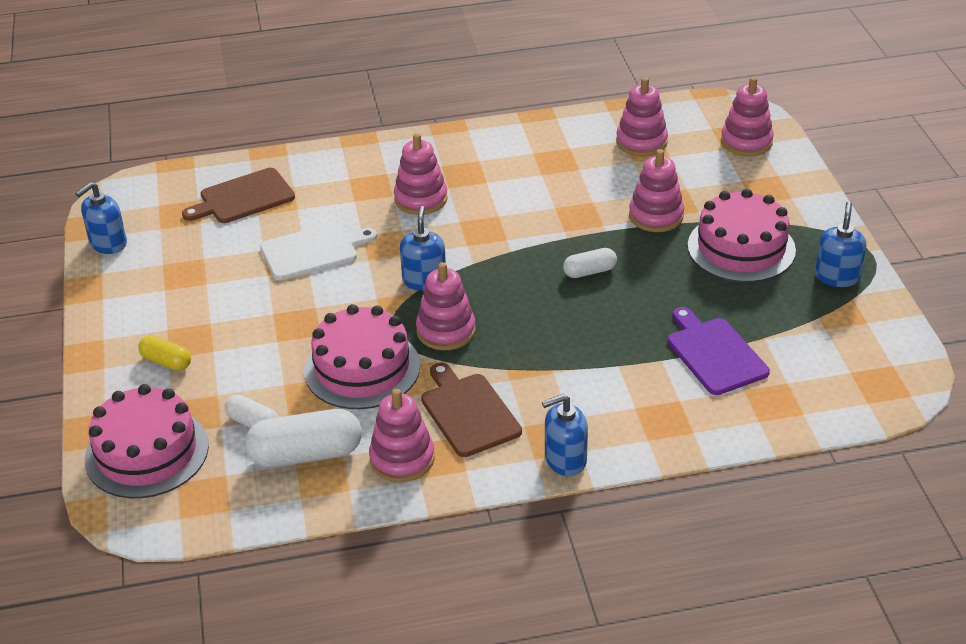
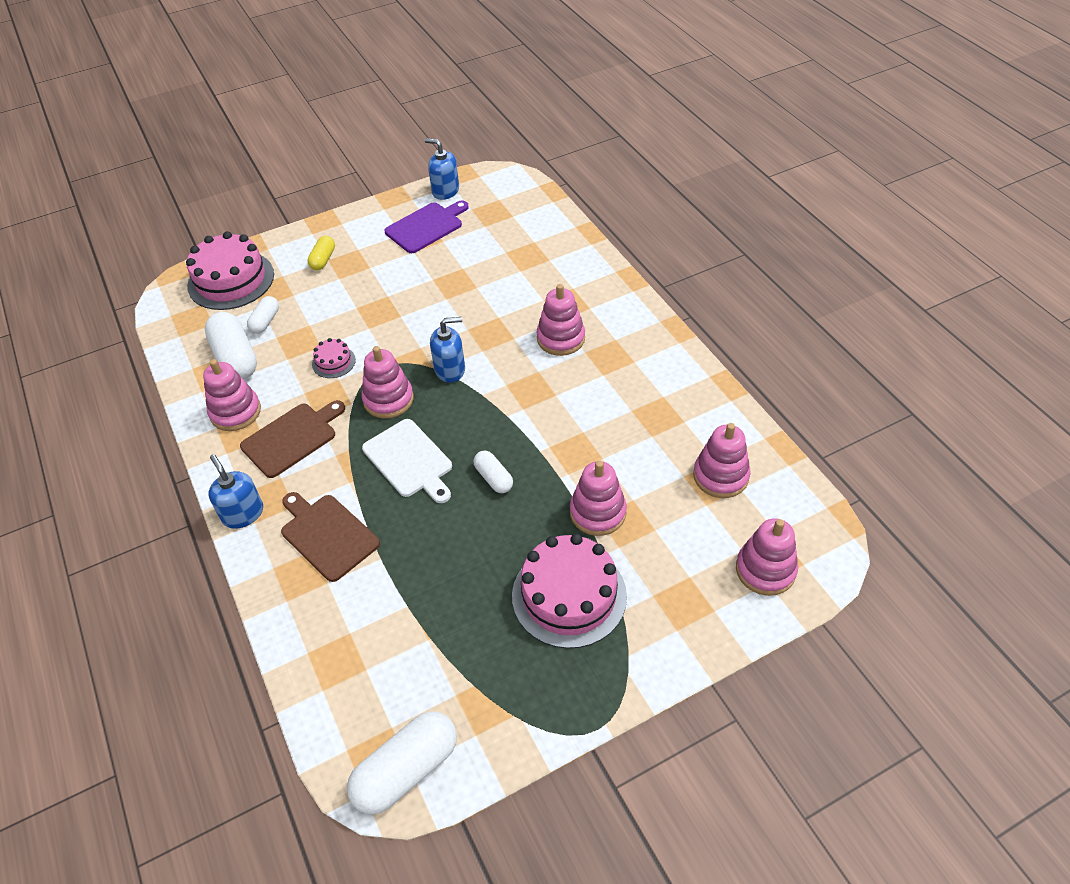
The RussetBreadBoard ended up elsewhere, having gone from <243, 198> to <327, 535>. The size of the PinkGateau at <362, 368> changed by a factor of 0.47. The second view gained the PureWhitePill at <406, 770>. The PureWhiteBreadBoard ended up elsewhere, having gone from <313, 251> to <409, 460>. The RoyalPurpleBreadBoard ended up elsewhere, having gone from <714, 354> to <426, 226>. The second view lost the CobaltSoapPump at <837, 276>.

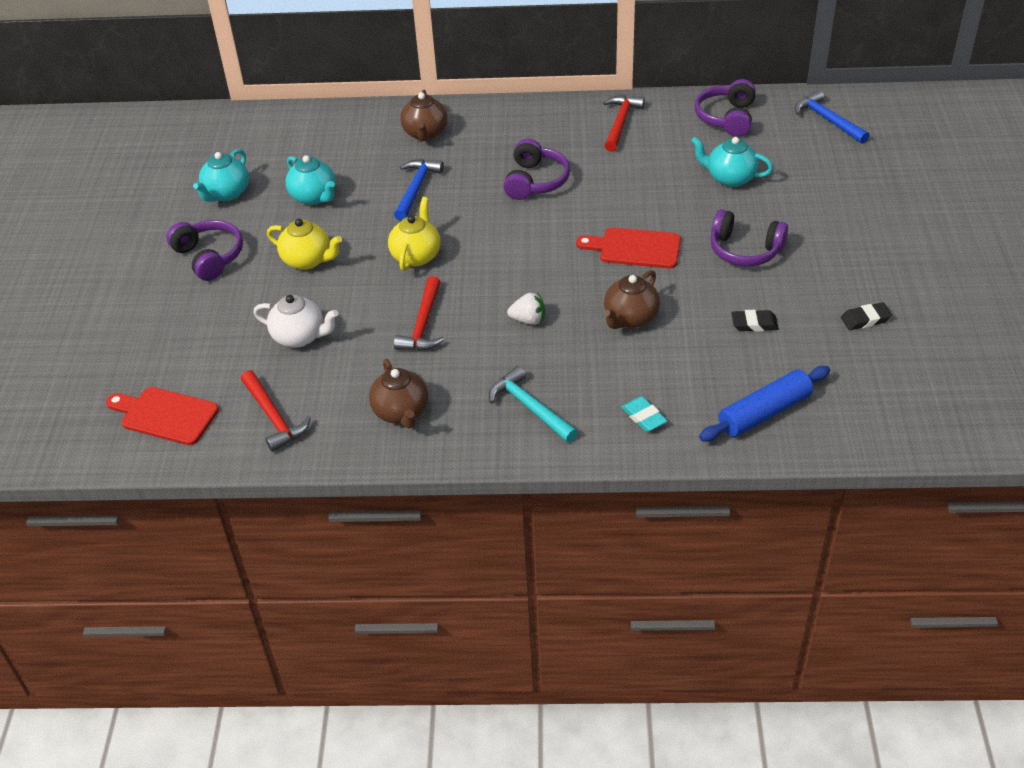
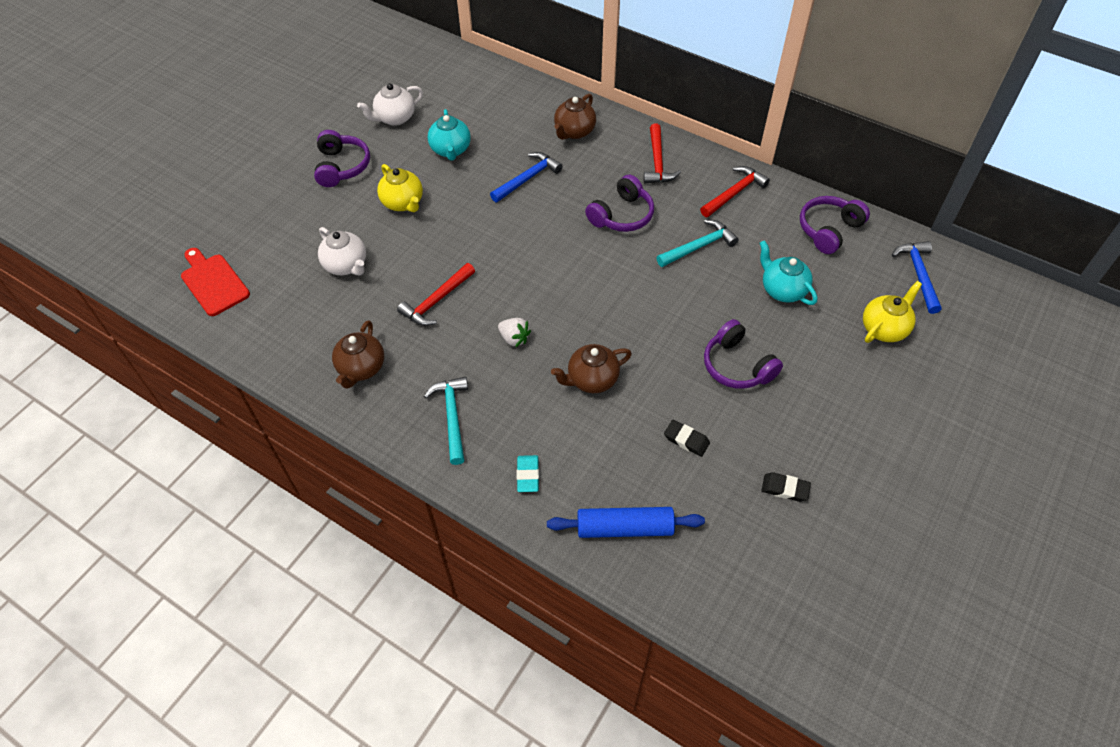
What was the AquaChinaTeapot at <226, 193> turned into the PureWhiteChinaTeapot at <395, 118>. The CrimsonClawHammer ended up elsewhere, having gone from <274, 417> to <657, 162>. The second view gained the AquaClawHammer at <699, 246>. The BrightYellowChinaTeapot ended up elsewhere, having gone from <416, 255> to <884, 328>. The second view lost the CrimsonBreadBoard at <635, 248>.

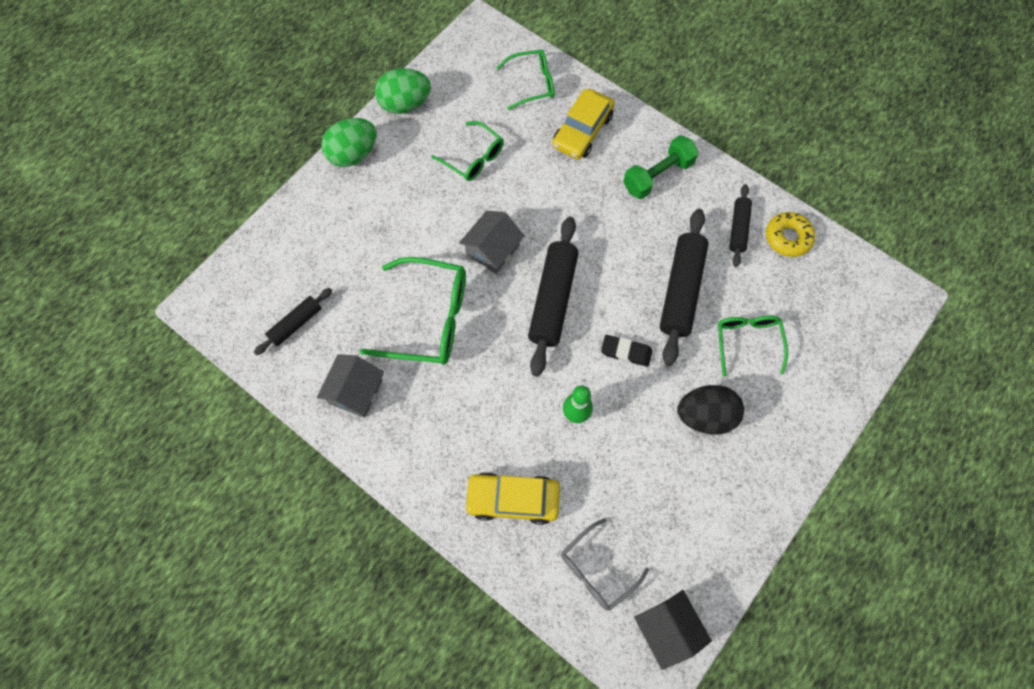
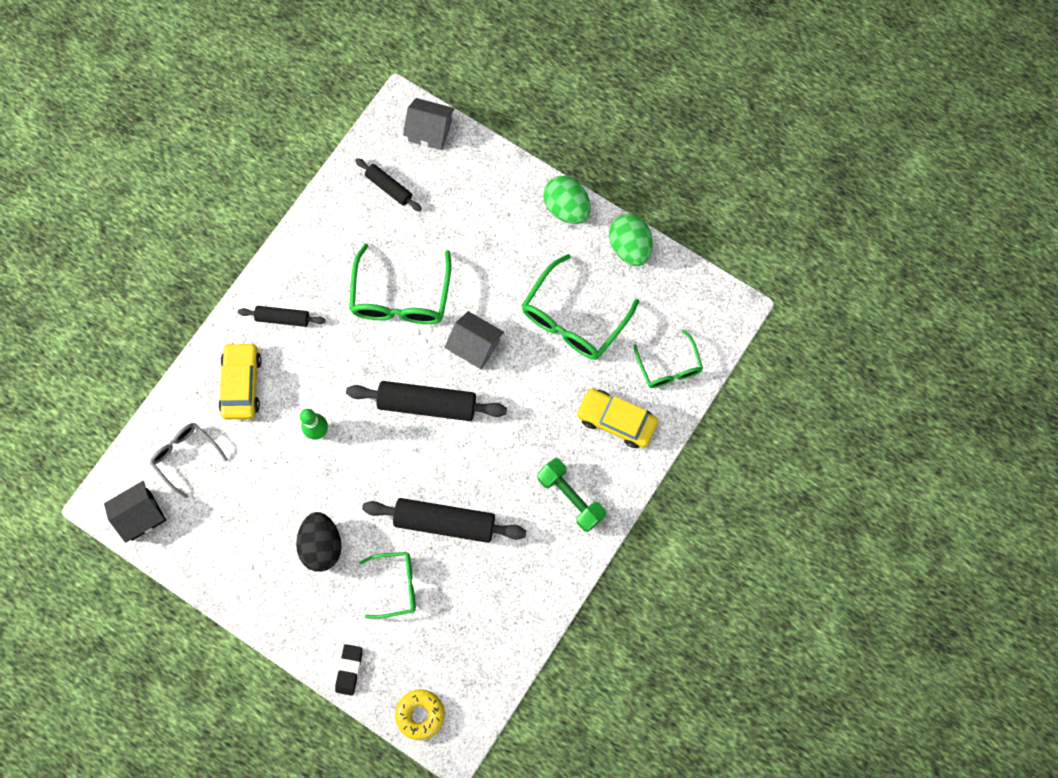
The BlackPastryRoller ended up elsewhere, having gone from <738, 228> to <283, 318>. The BlackPencilEraser ended up elsewhere, having gone from <626, 352> to <349, 670>. The BrightYellowDonut ended up elsewhere, having gone from <787, 237> to <420, 714>. The GreyCottage ended up elsewhere, having gone from <355, 391> to <430, 131>. The size of the EmeraldSpectacles at <473, 157> changed by a factor of 1.64.

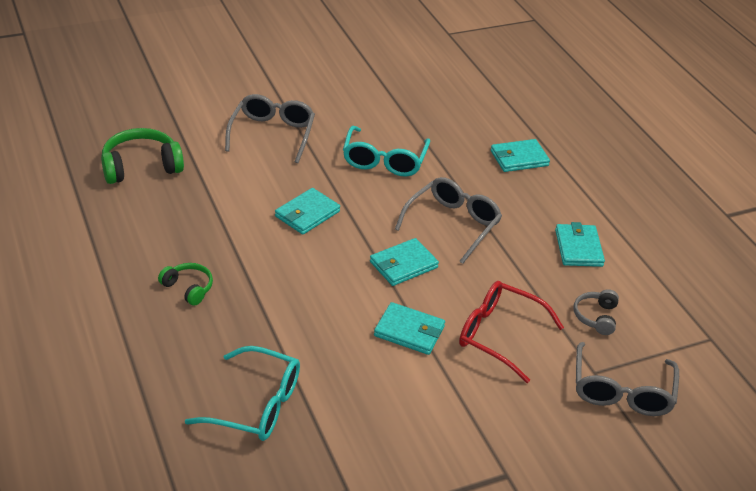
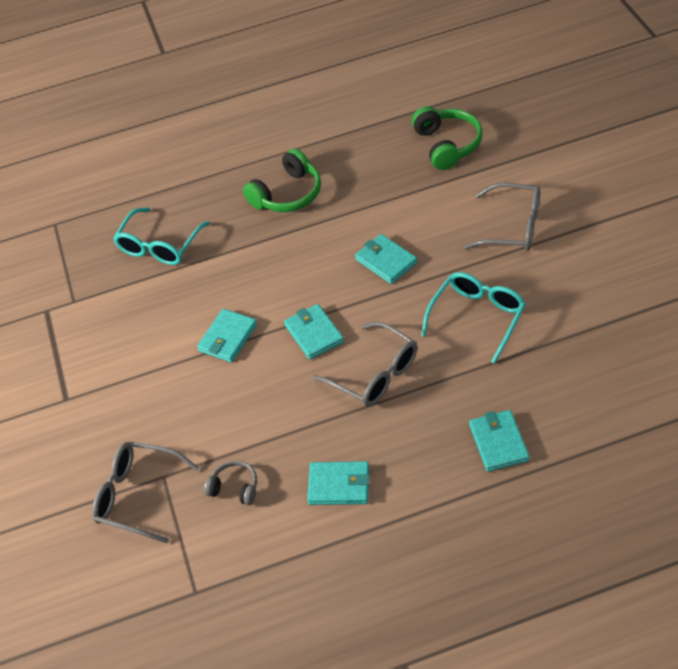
The size of the EmeraldHeadphones at <188, 288> changed by a factor of 1.76. The AquaSpectacles at <384, 161> ended up facing another way, 105 degrees clockwise from before. The second view lost the CrimsonSpectacles at <498, 335>.

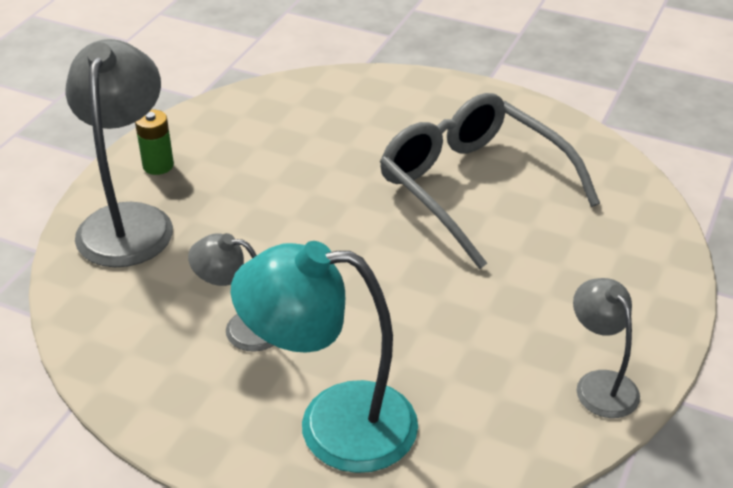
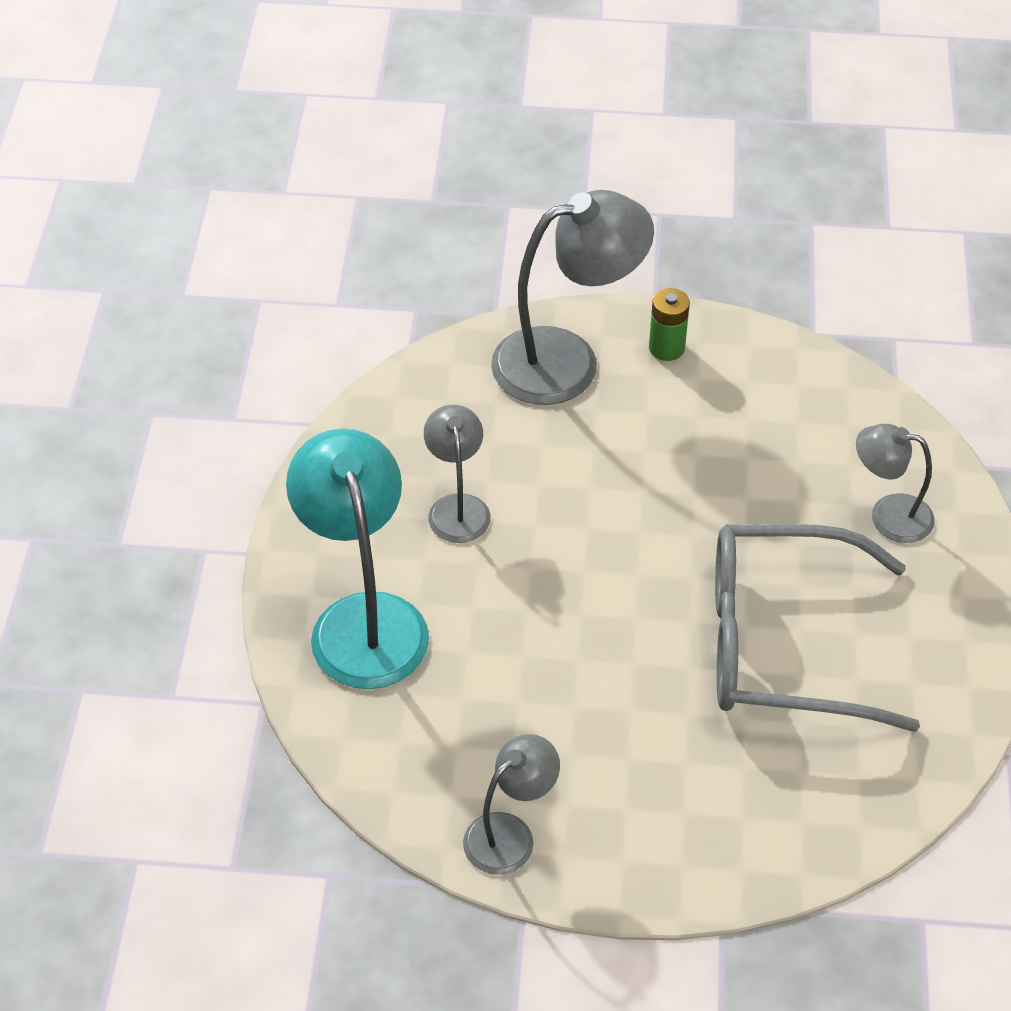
The GreySpectacles at <474, 187> ended up facing another way, 120 degrees counterclockwise from before. The second view gained the GreyLamp at <888, 515>.

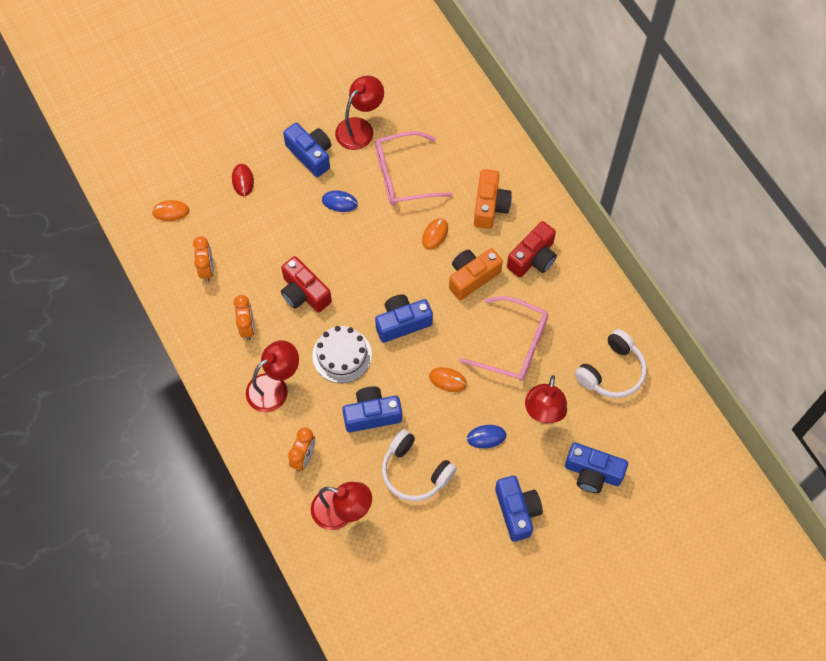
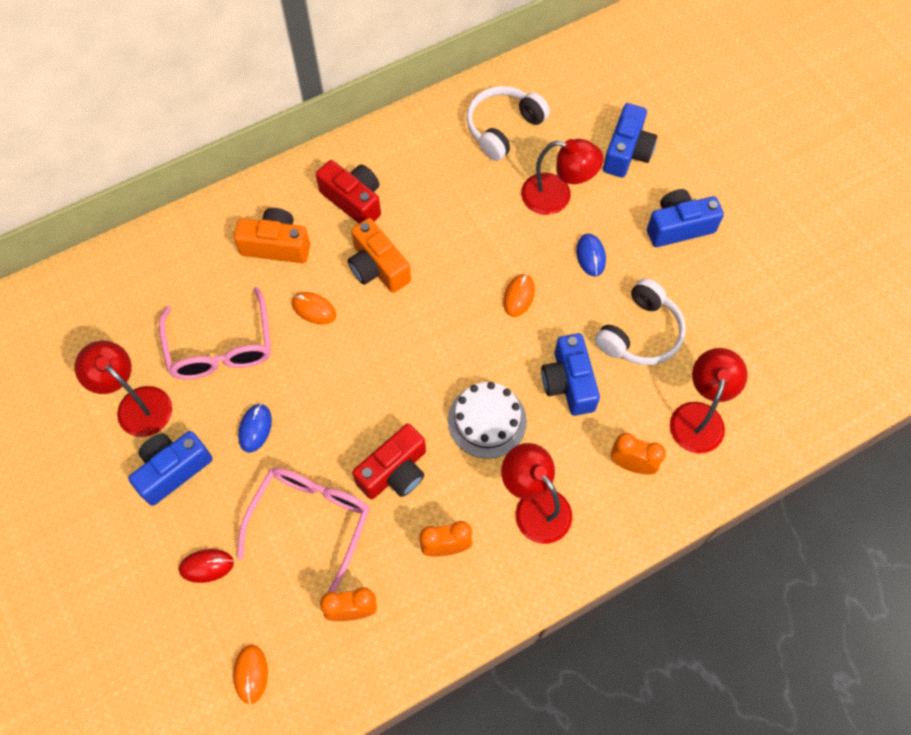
The PinkSpectacles ended up elsewhere, having gone from <513, 345> to <311, 521>. The PureWhiteHeadphones at <611, 371> ended up facing another way, 90 degrees counterclockwise from before. The second view lost the CobaltCompactCamera at <402, 323>.

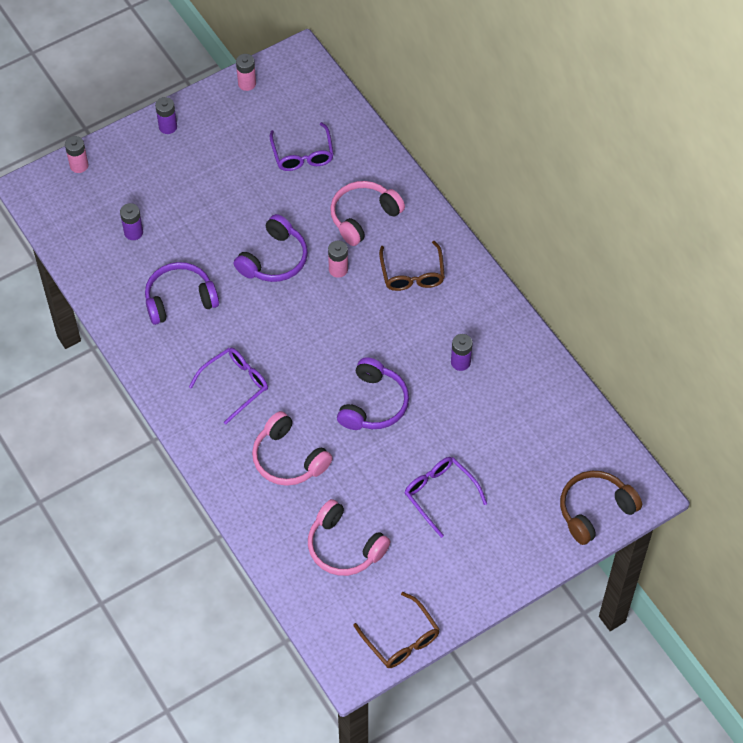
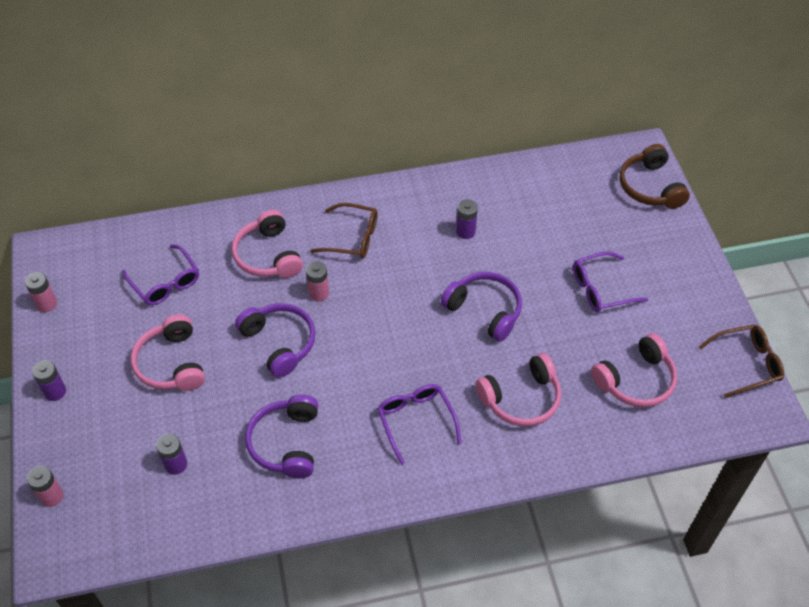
The RoyalPurpleSpectacles at <302, 154> ended up facing another way, 45 degrees clockwise from before. The second view gained the PinkHeadphones at <171, 363>.

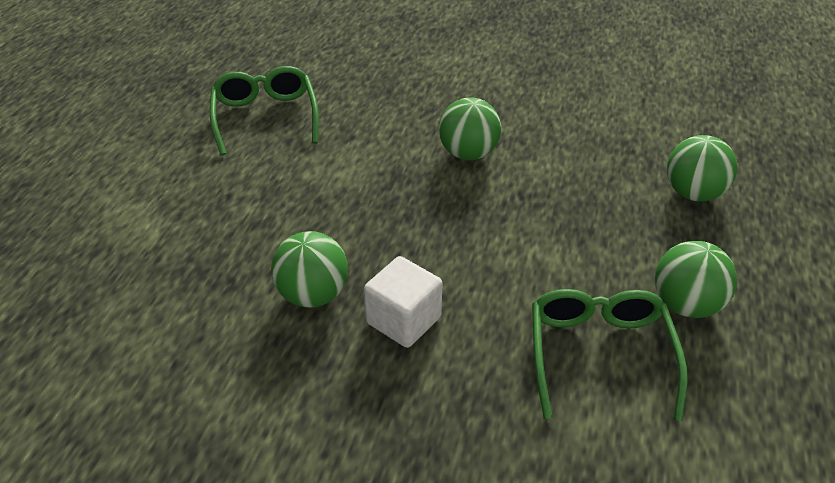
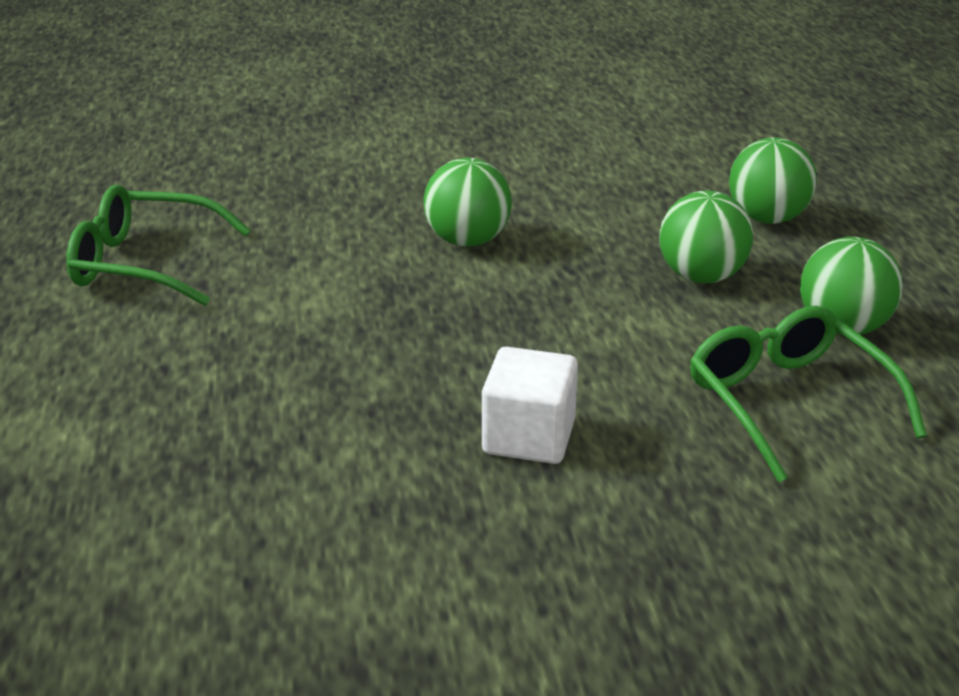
The EmeraldSpectacles at <265, 117> ended up facing another way, 45 degrees counterclockwise from before. The EmeraldSphere ended up elsewhere, having gone from <313, 294> to <701, 276>.

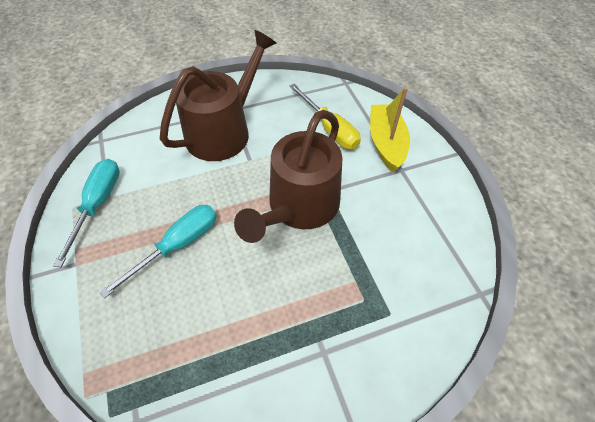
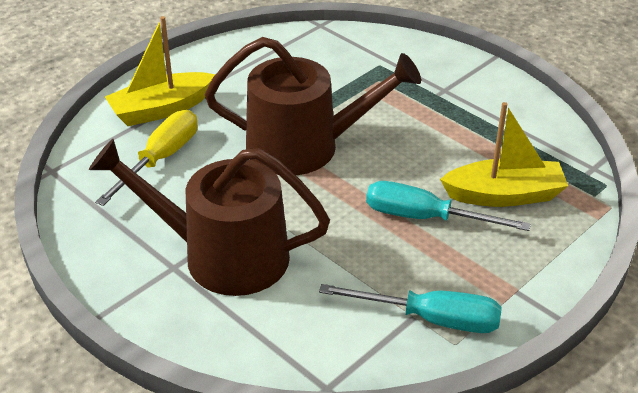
The AquaHandScrewdriver at <98, 204> ended up facing another way, 150 degrees counterclockwise from before. The second view gained the BrightYellowSailboat at <504, 195>.

